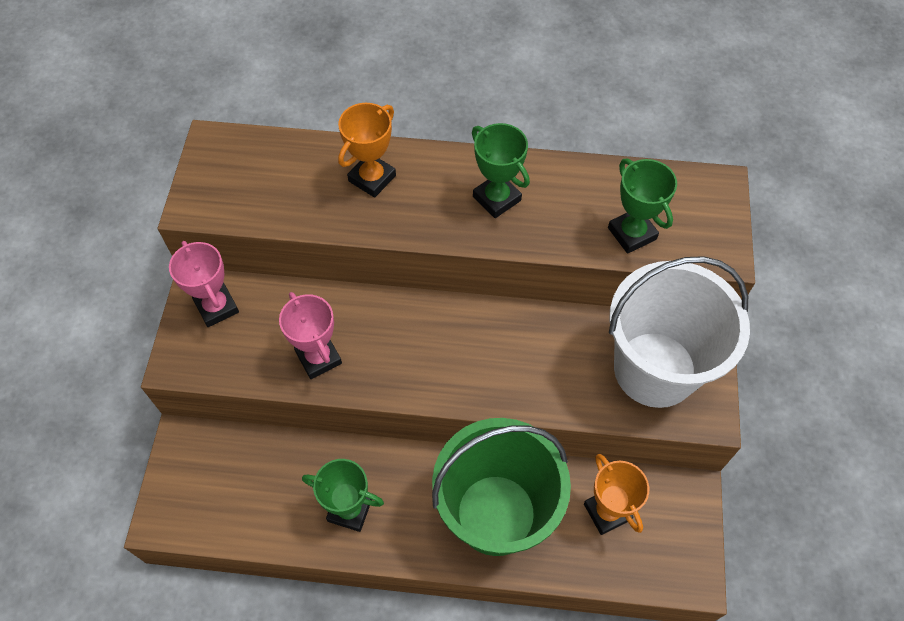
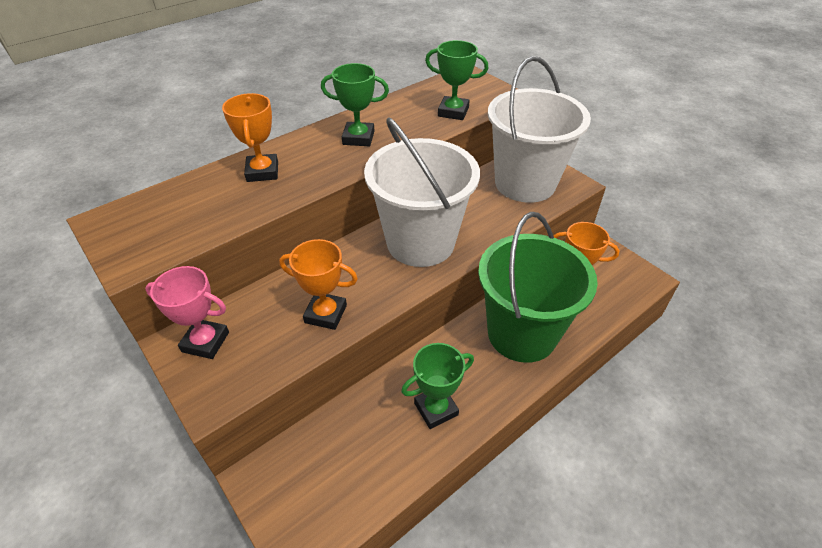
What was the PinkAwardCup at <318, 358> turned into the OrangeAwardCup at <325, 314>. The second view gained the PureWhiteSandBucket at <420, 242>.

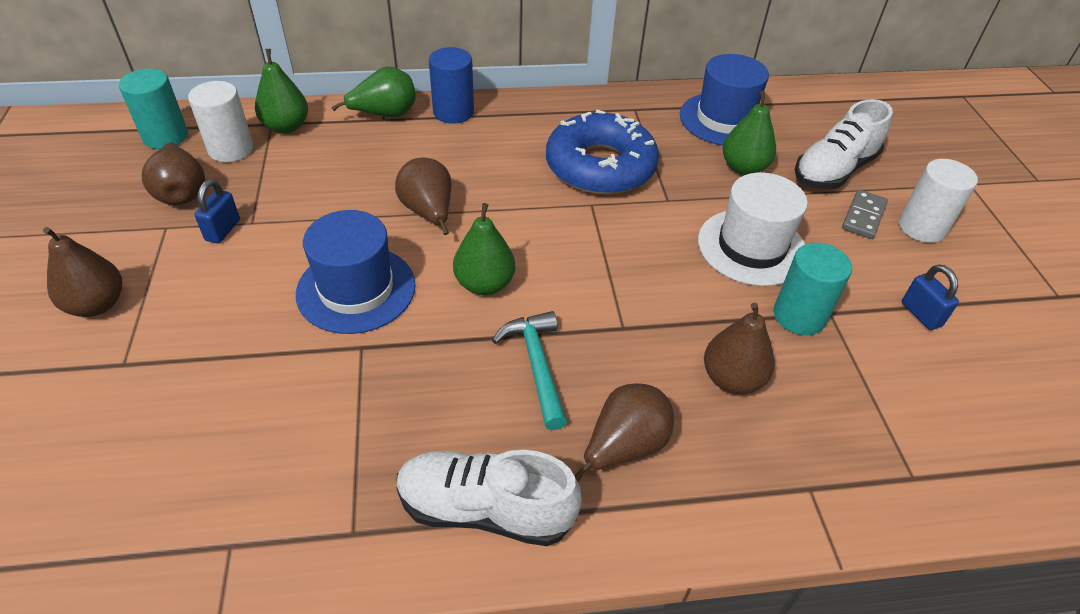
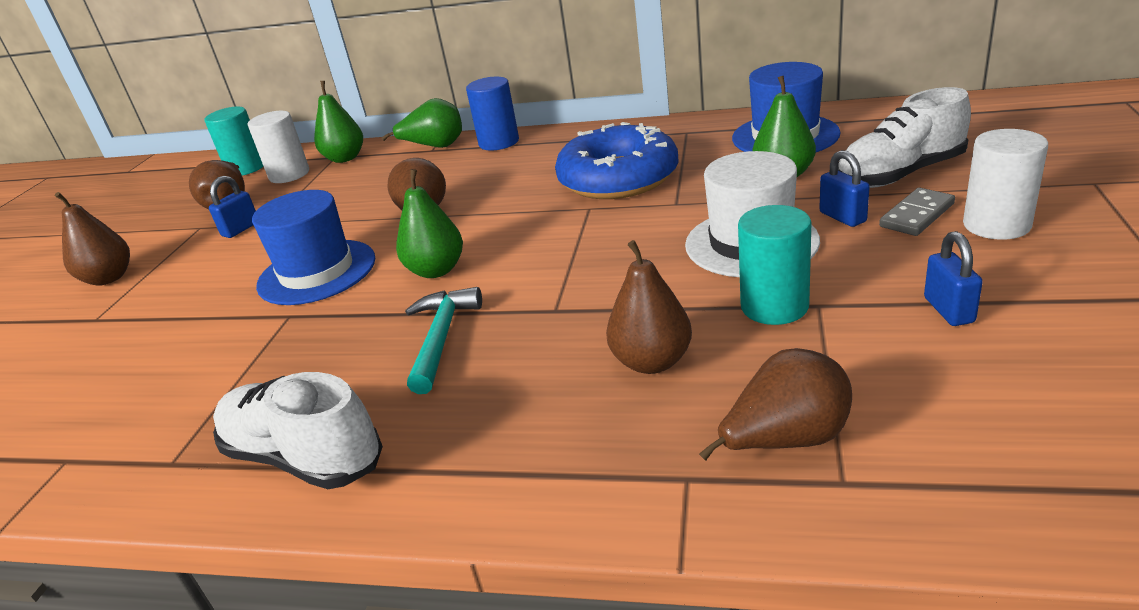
The RussetToyPear ended up elsewhere, having gone from <624, 446> to <786, 440>. The second view gained the CobaltLock at <842, 217>.

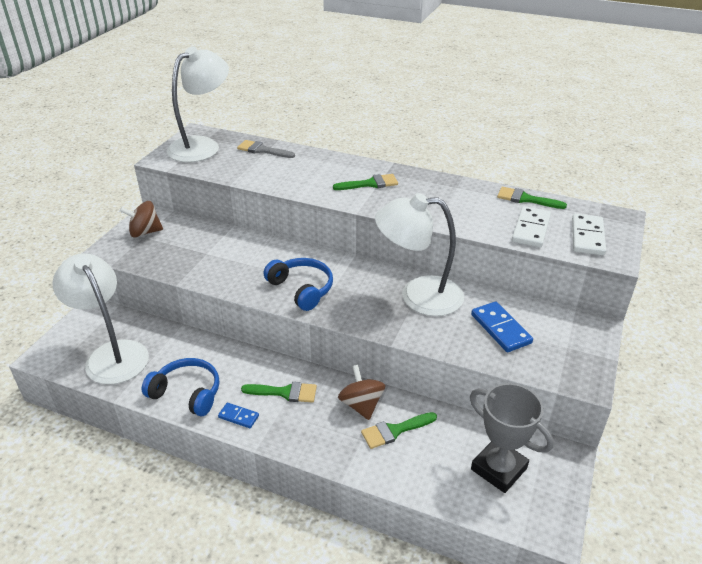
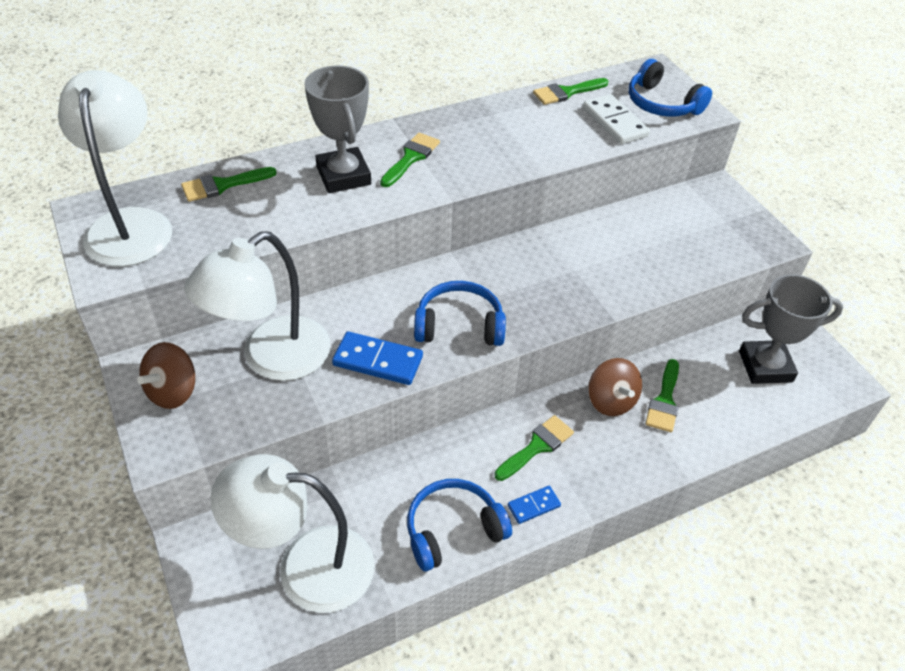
What was the GreyPaintbrush at <262, 150> turned into the EmeraldPaintbrush at <222, 185>. The PureWhiteLamp ended up elsewhere, having gone from <418, 296> to <272, 359>. The second view gained the GreyAwardCup at <343, 176>. The CobaltDominoPiece ended up elsewhere, having gone from <500, 329> to <378, 361>. The RussetToyTop at <361, 405> ended up facing another way, 135 degrees counterclockwise from before. Where the PureWhiteDominoPiece stood at <587, 237>, the CobaltHeadphones came to stand at <662, 104>.

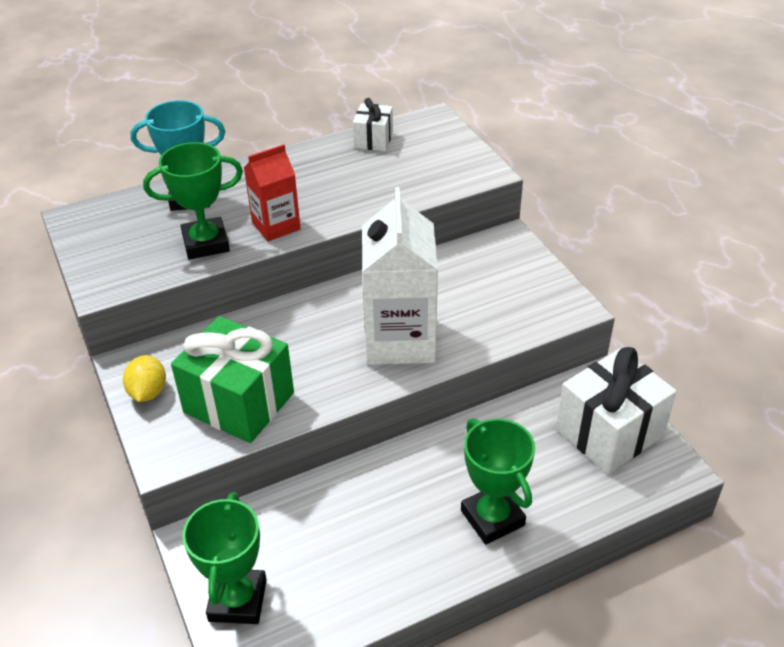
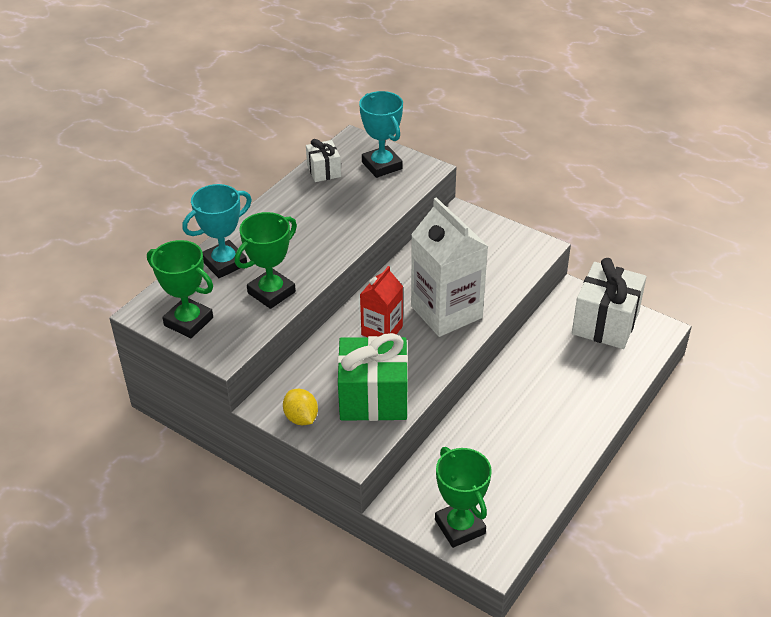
The EmeraldAwardCup ended up elsewhere, having gone from <492, 518> to <188, 321>. The second view gained the AquaAwardCup at <382, 165>. The CrimsonJuiceCarton ended up elsewhere, having gone from <276, 226> to <382, 330>.

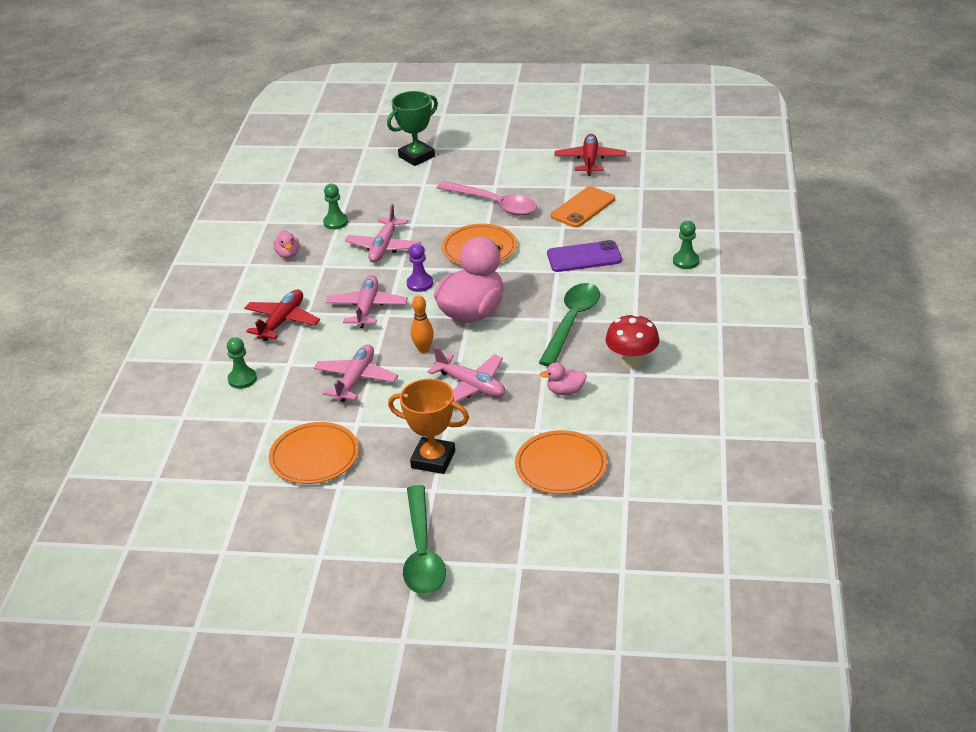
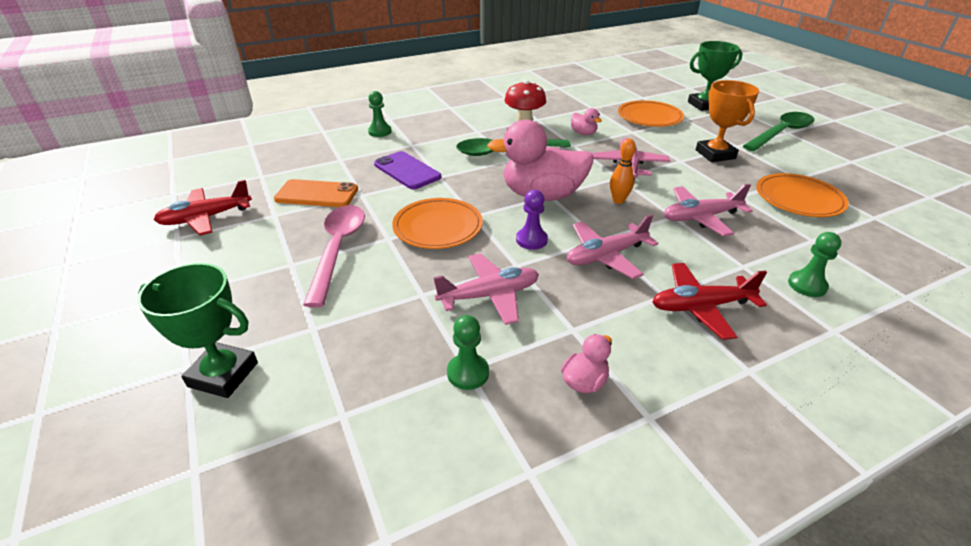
The second view gained the EmeraldAwardCup at <704, 105>.

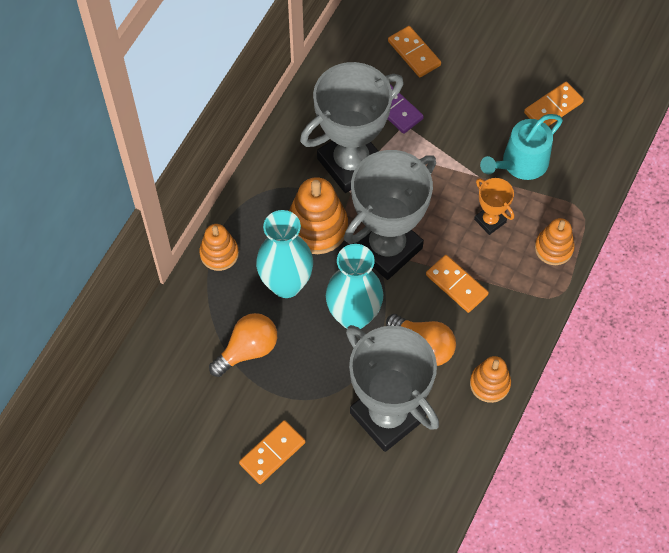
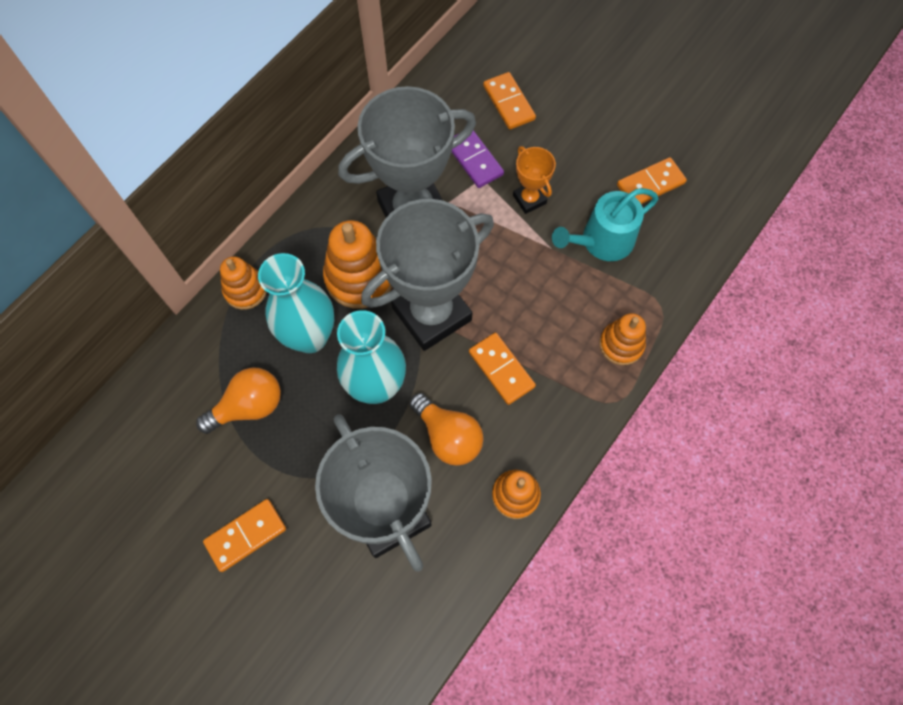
The OrangeAwardCup ended up elsewhere, having gone from <490, 221> to <529, 199>.

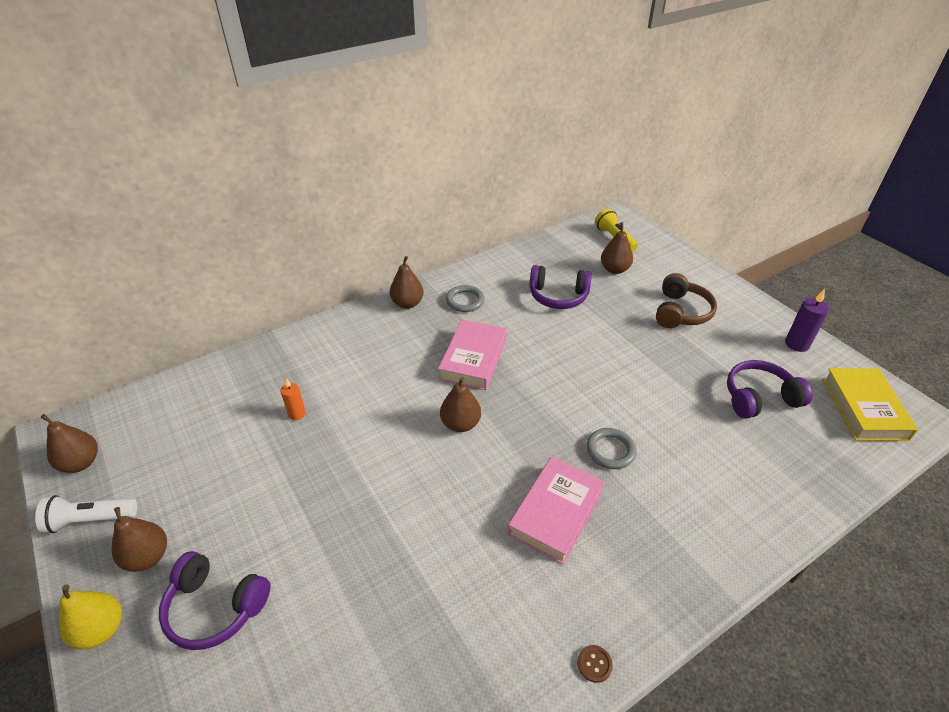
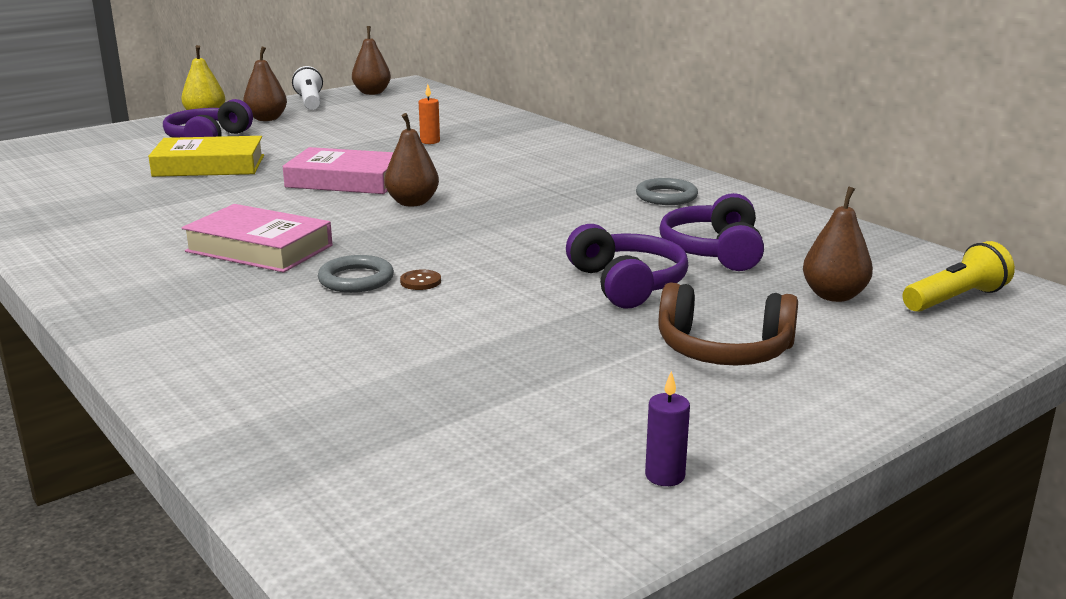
The BrightYellowHardcover ended up elsewhere, having gone from <863, 409> to <209, 166>. The PinkHardcover ended up elsewhere, having gone from <473, 359> to <346, 180>. The RussetSewingButton ended up elsewhere, having gone from <594, 664> to <420, 281>. The RoyalPurpleHeadphones ended up elsewhere, having gone from <759, 398> to <626, 284>. The size of the RoyalPurpleWaxCandle at <797, 344> changed by a factor of 0.66. The second view lost the RussetToyPear at <407, 303>.

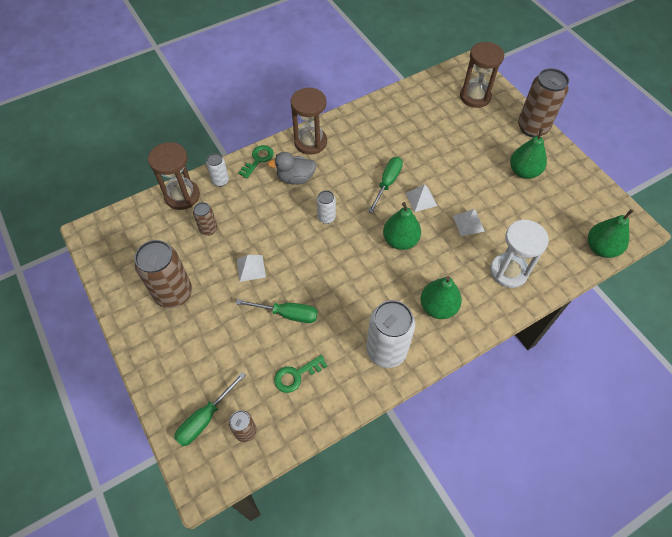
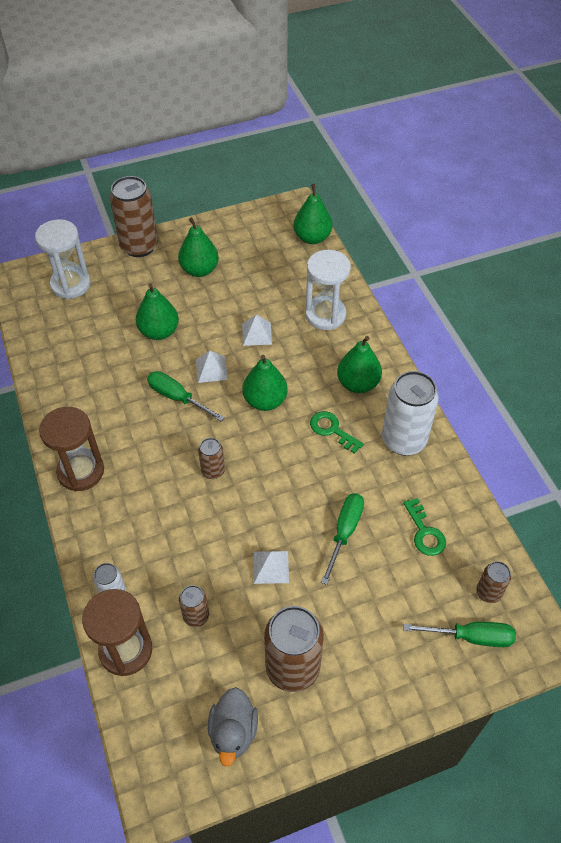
What was the RussetHourglass at <475, 97> turned into the PureWhiteHourglass at <70, 284>. The second view gained the EmeraldToyPear at <159, 331>. What was the PureWhiteSodaCan at <326, 217> turned into the RussetSodaCan at <213, 471>. The GreyDuck ended up elsewhere, having gone from <295, 178> to <233, 732>. The EmeraldKey ended up elsewhere, having gone from <258, 159> to <332, 430>. The EmeraldHandScrewdriver at <205, 419> ended up facing another way, 45 degrees counterclockwise from before.

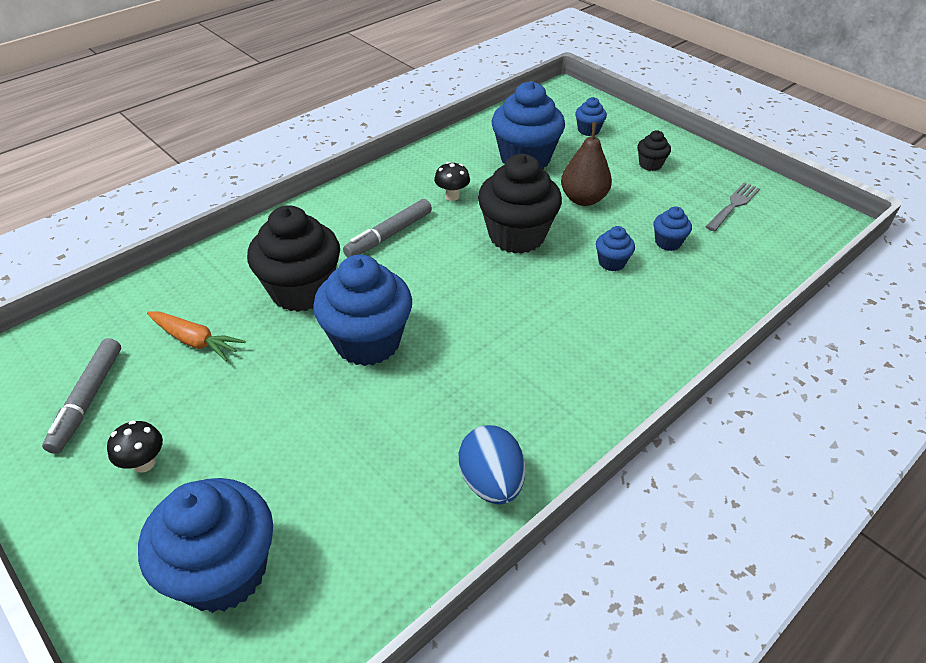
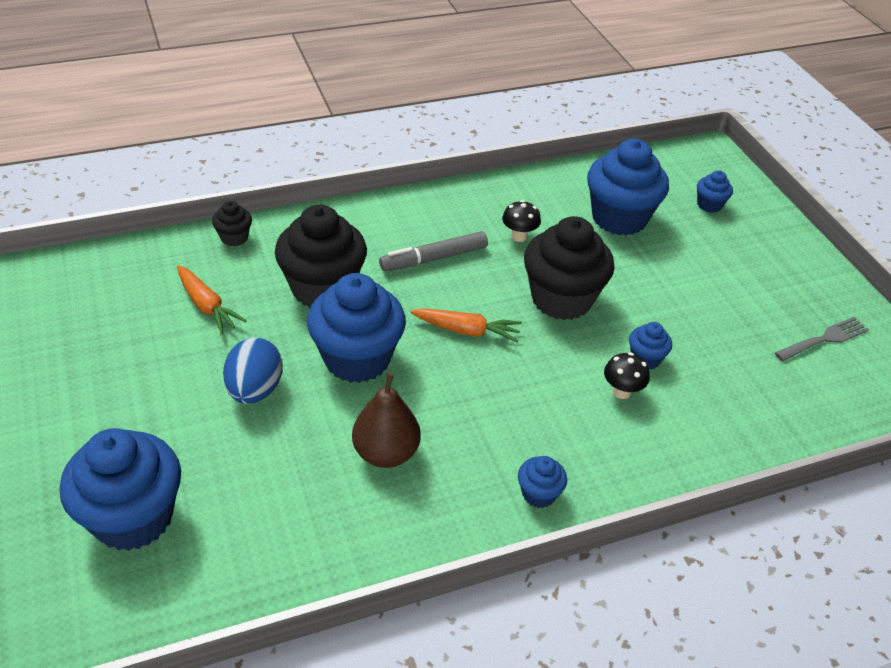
The BlackMuffin ended up elsewhere, having gone from <650, 164> to <234, 237>. The CobaltEggShape ended up elsewhere, having gone from <491, 482> to <255, 390>. The RussetToyPear ended up elsewhere, having gone from <583, 199> to <386, 453>. The second view gained the OrangeCarrot at <467, 330>. The CobaltMuffin ended up elsewhere, having gone from <668, 242> to <538, 494>. The BlackToadstool ended up elsewhere, having gone from <144, 463> to <621, 391>. The second view lost the GreyMarkerPen at <87, 400>.

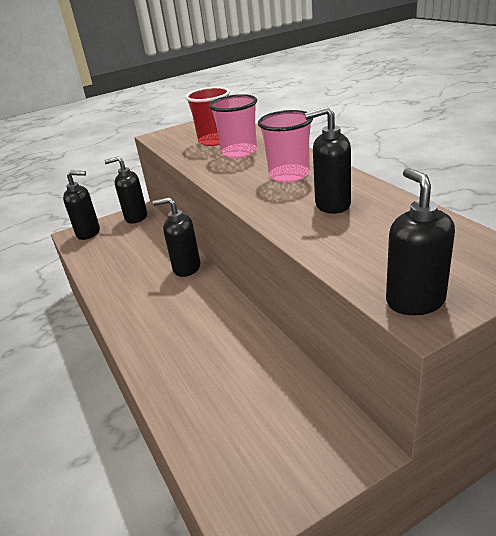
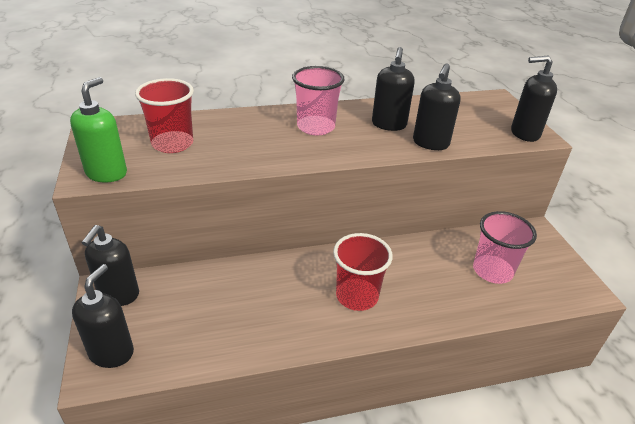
The second view gained the EmeraldSoapPump at <107, 173>. The second view gained the CrimsonTumbler at <357, 296>. The BlackSoapPump ended up elsewhere, having gone from <186, 268> to <430, 143>. The PinkTumbler ended up elsewhere, having gone from <239, 152> to <492, 271>.

